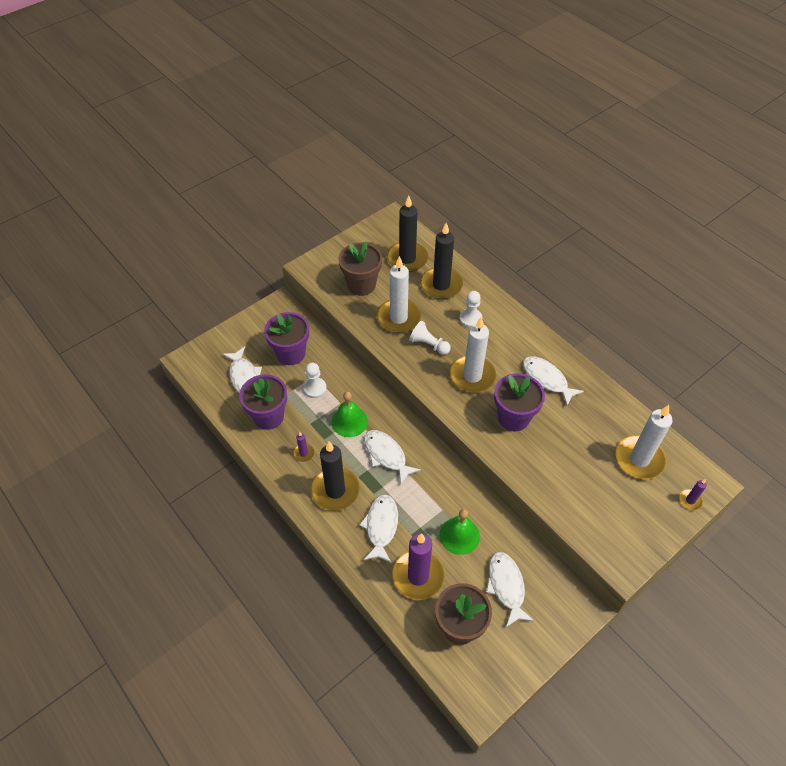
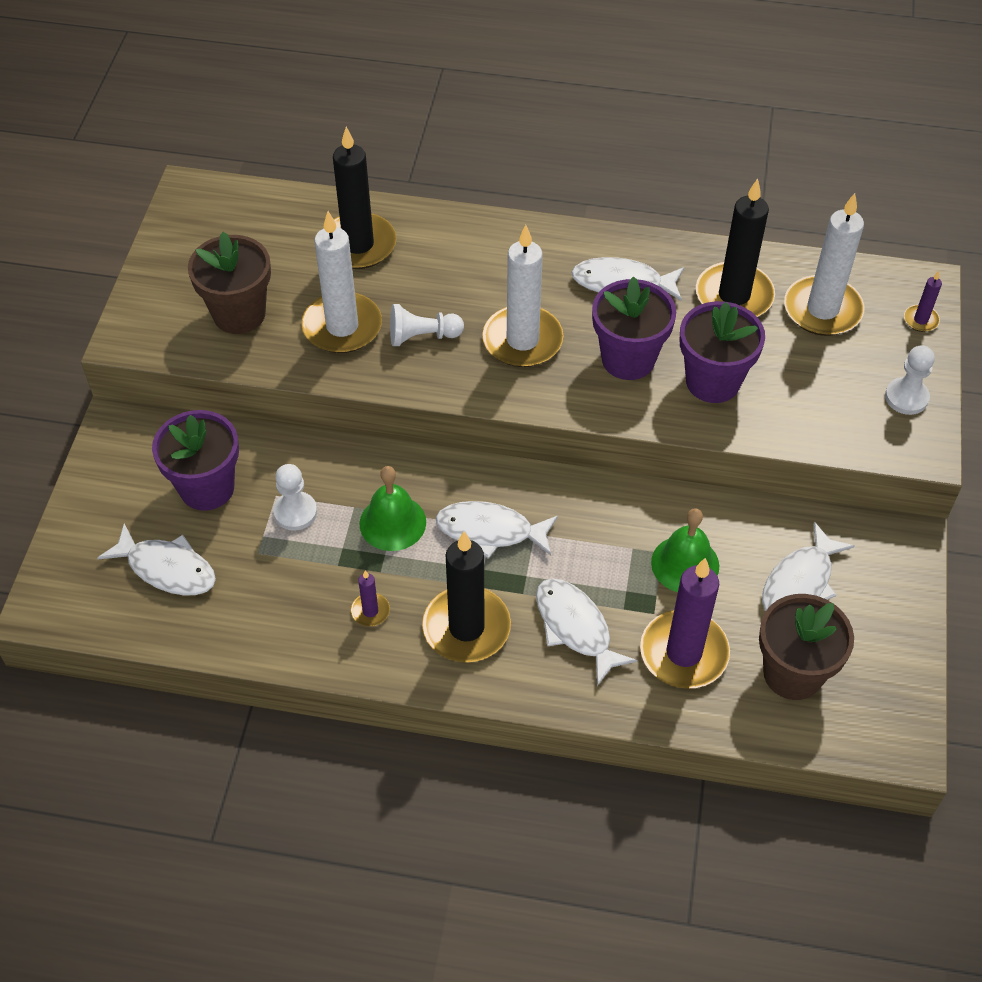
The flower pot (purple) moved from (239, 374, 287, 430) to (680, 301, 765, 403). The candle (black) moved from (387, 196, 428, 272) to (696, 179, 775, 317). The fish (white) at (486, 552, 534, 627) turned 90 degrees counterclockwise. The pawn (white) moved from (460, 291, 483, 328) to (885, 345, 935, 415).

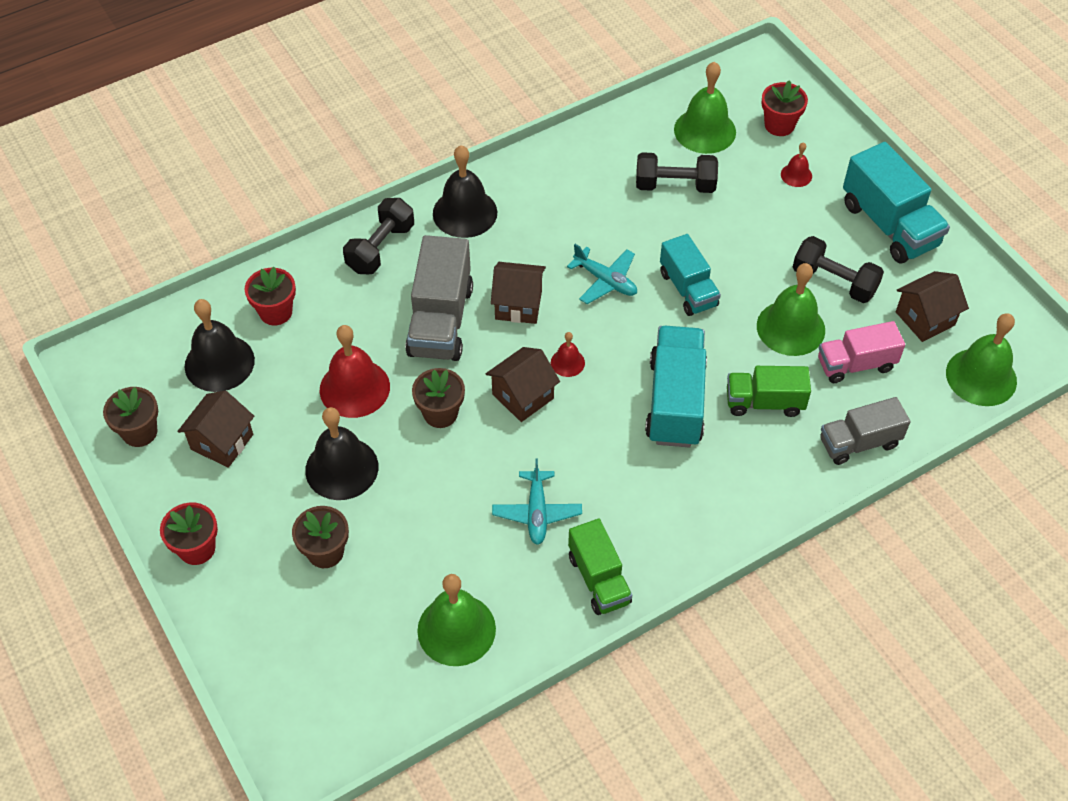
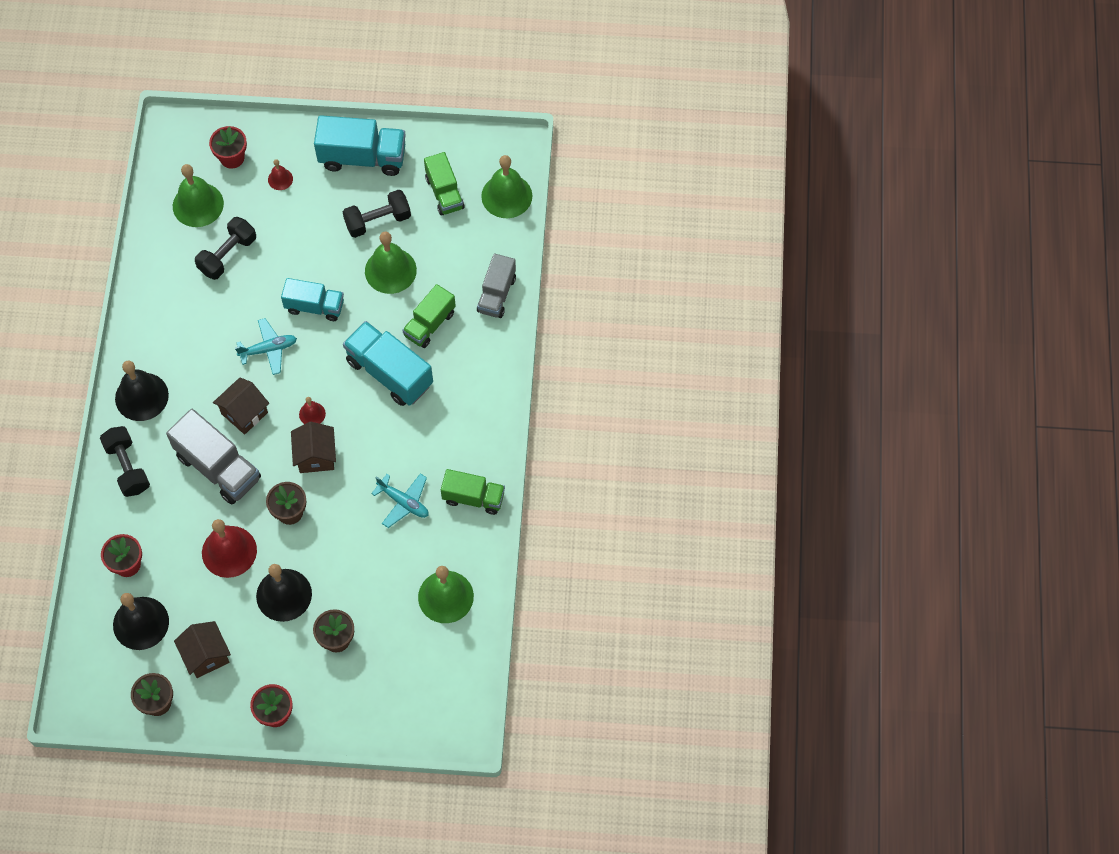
The house (brown) at (896, 271, 969, 342) was replaced by the truck (green) at (424, 152, 464, 216). The truck (pink) at (818, 321, 905, 383) disappeared.

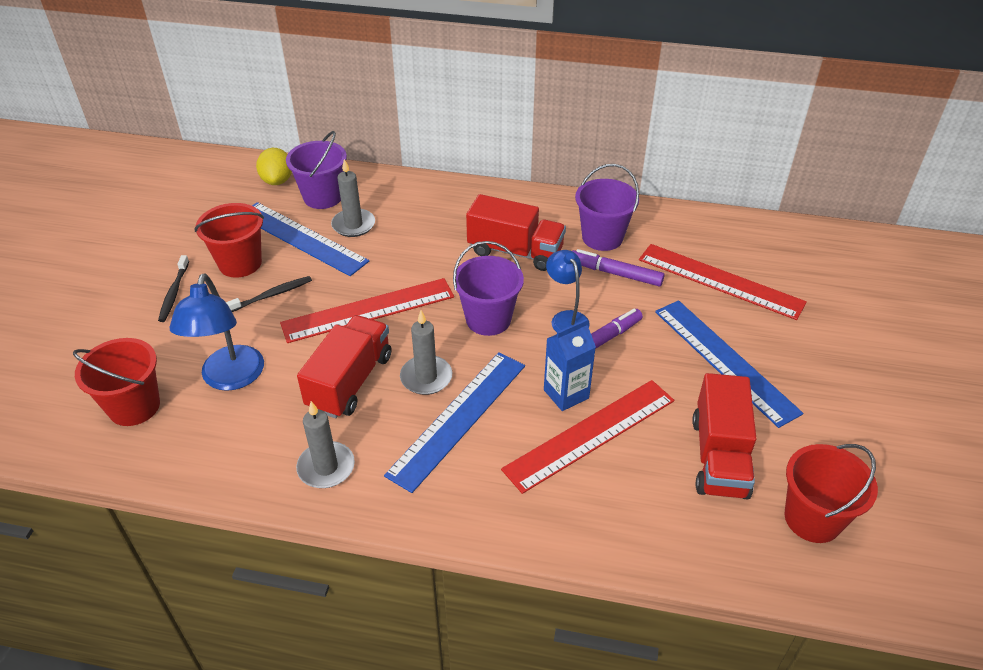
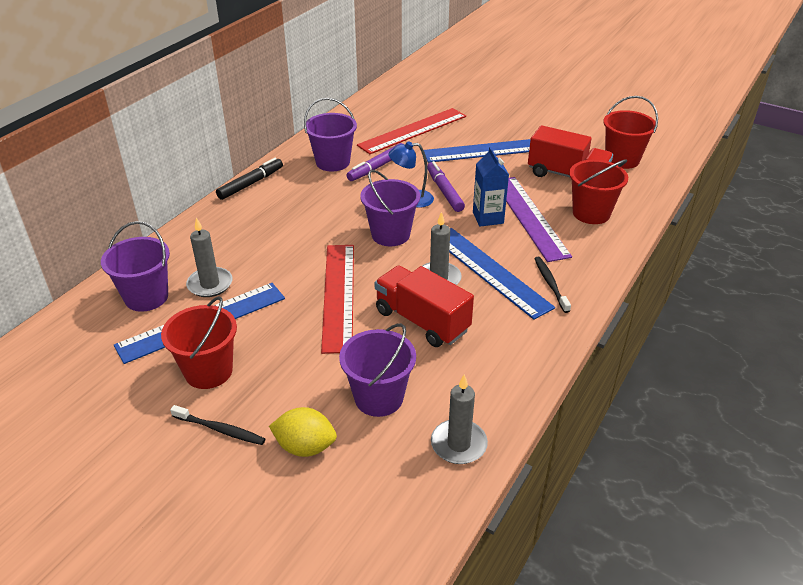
The marker (black) at (216, 158, 283, 200) appeared. The lemon (yellow) moved from (256, 148, 292, 185) to (269, 407, 337, 457). The lamp (blue) at (170, 273, 264, 391) was replaced by the bucket (purple) at (339, 323, 416, 417). The candle (grey) moved from (296, 401, 355, 488) to (431, 374, 488, 464). The ruler (red) at (501, 380, 674, 494) became the ruler (purple) at (506, 177, 572, 262). The toothbrush (black) moved from (226, 276, 312, 312) to (534, 256, 571, 313). The bucket (red) moved from (73, 338, 160, 426) to (569, 159, 628, 224). The truck (red) at (466, 194, 566, 271) disappeared.

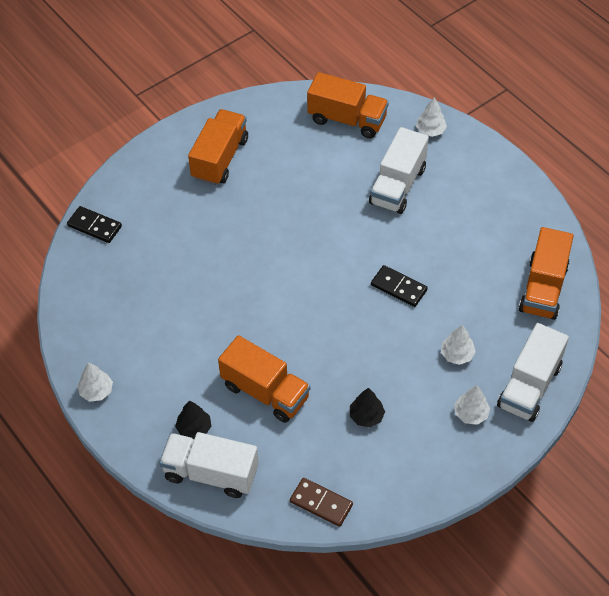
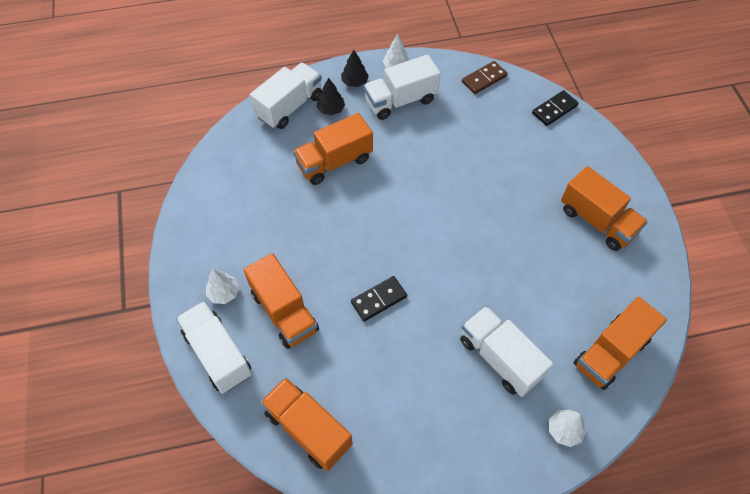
The tree (white) at (441, 325, 476, 365) was replaced by the truck (orange) at (244, 253, 319, 349). The tree (black) moved from (350, 388, 385, 427) to (341, 50, 369, 87). The truck (white) at (364, 54, 441, 120) appeared. The domino (brown) moved from (290, 478, 353, 527) to (462, 61, 507, 94).

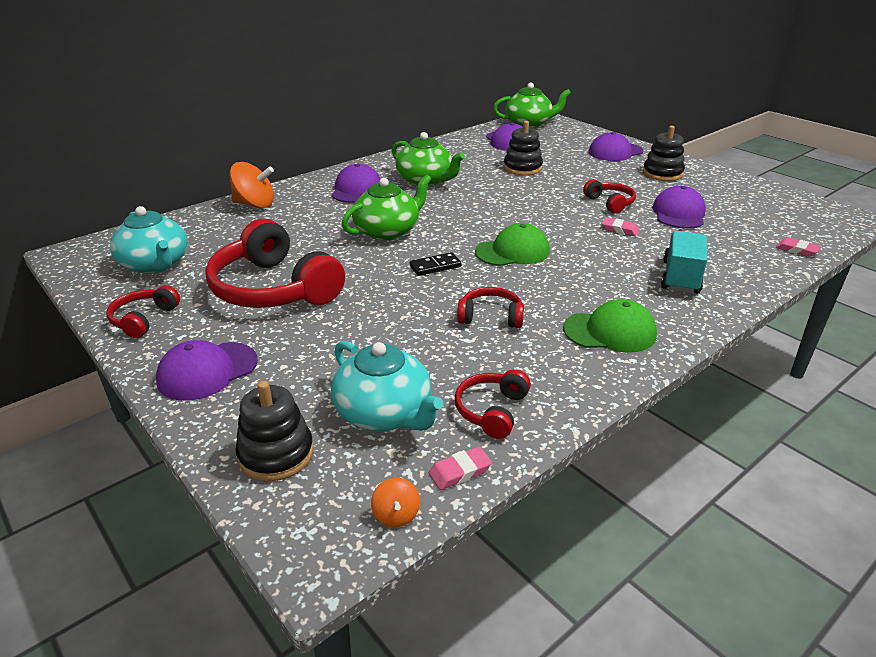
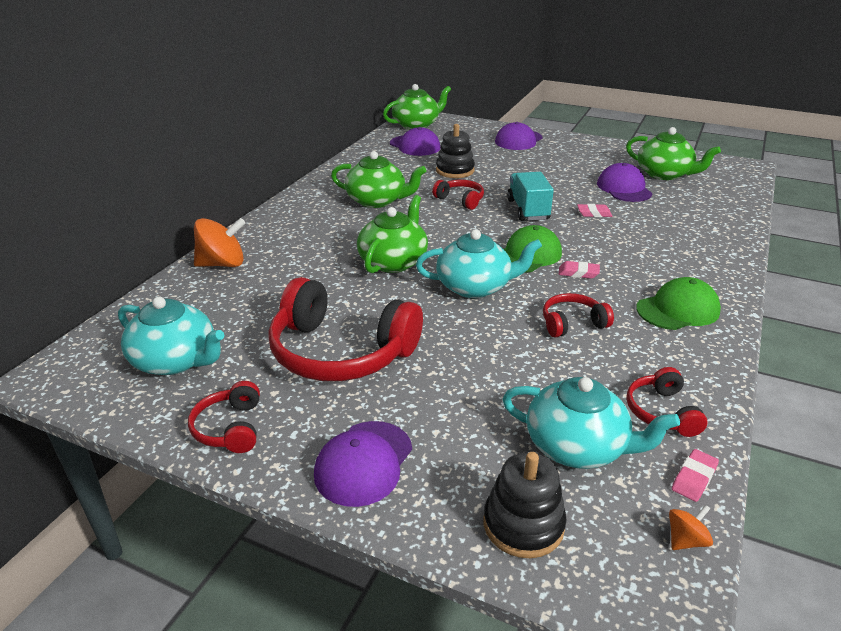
The domino (black) at (410, 252, 462, 276) was replaced by the teapot (turquoise) at (416, 229, 542, 298). The headphones (red) moved from (583, 179, 636, 214) to (432, 180, 484, 210). The truck (turquoise) moved from (661, 231, 707, 294) to (507, 172, 554, 221). The eraser (pink) moved from (776, 237, 821, 257) to (559, 261, 600, 279). The teapot (green) at (626, 127, 721, 180) appeared. The spinning top (orange) at (371, 478, 420, 527) turned 90 degrees counterclockwise. The cap (purple) at (331, 164, 381, 203) disappeared. The stacking toy (black) at (643, 126, 685, 181) disappeared.

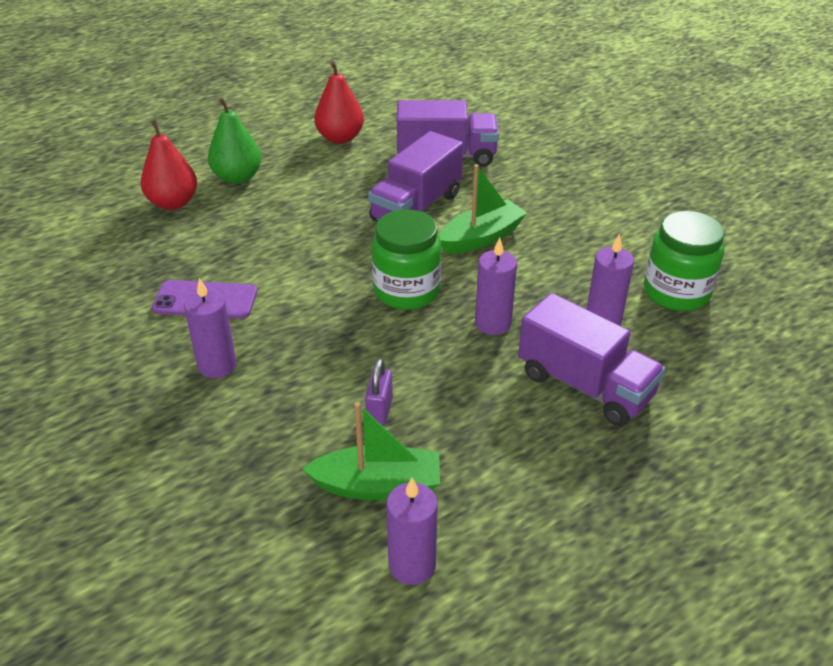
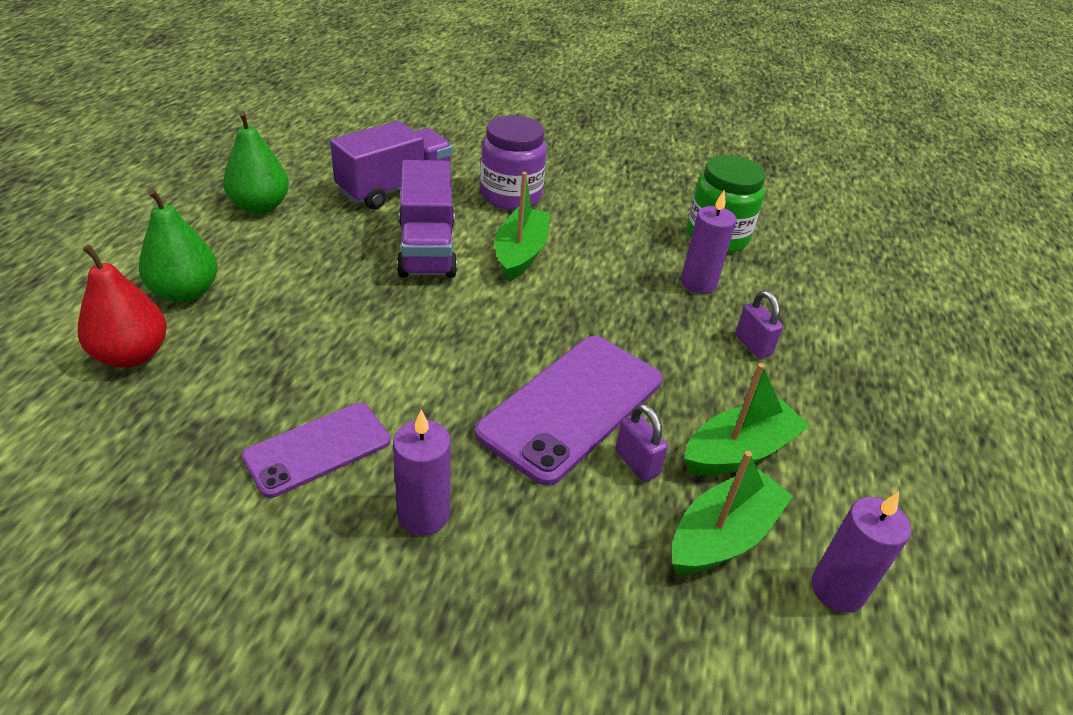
The pear (red) at (314, 61, 364, 144) became the pear (green) at (223, 111, 289, 214). The phone (purple) at (475, 336, 662, 486) appeared. The jar (purple) at (480, 115, 547, 210) appeared. The boat (green) at (684, 363, 810, 475) appeared. The truck (purple) at (518, 293, 665, 426) was replaced by the padlock (purple) at (735, 290, 783, 359). The jar (green) at (372, 210, 442, 310) disappeared. The candle (purple) at (475, 237, 517, 335) disappeared.

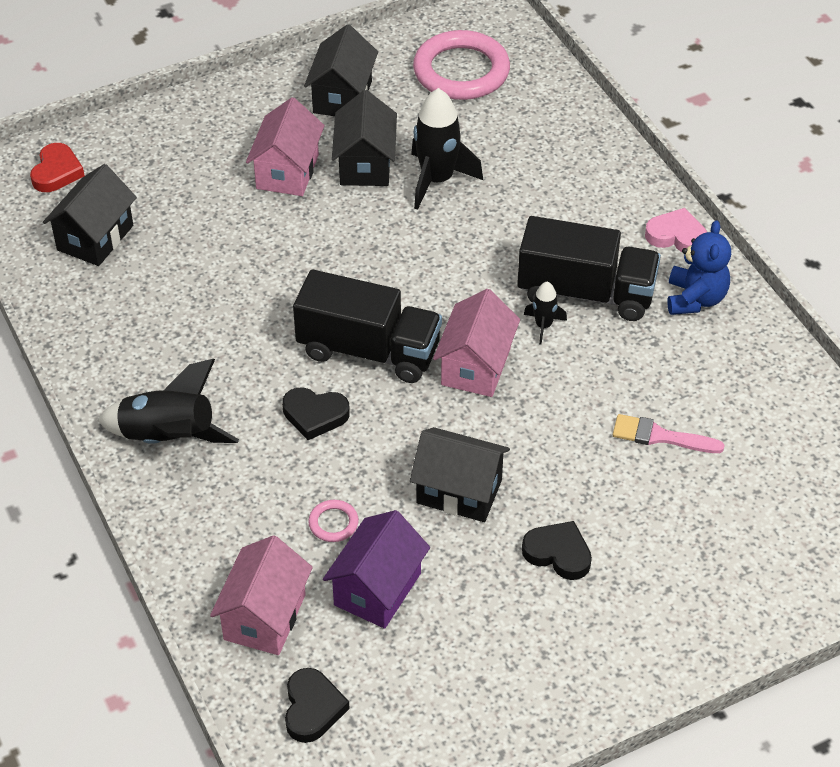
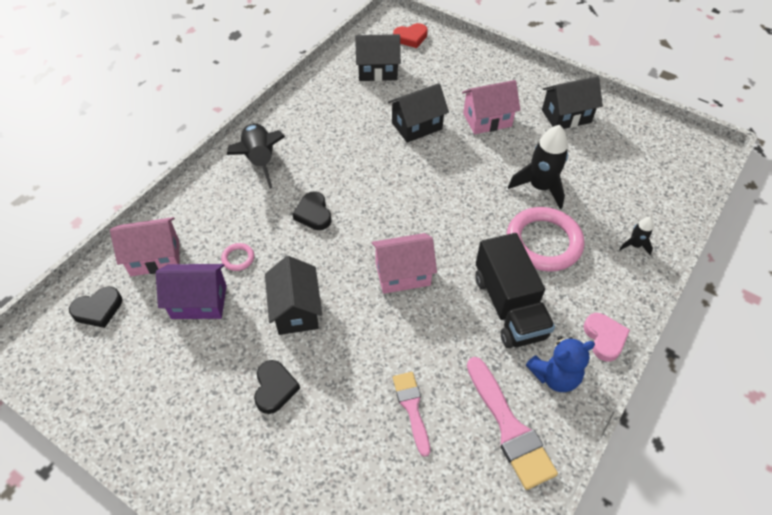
The house (black) moved from (332, 90, 397, 186) to (388, 83, 449, 143). The brush (pink) at (467, 357, 558, 490) appeared. The ring (pink) moved from (413, 30, 510, 100) to (507, 207, 584, 272). The rocket (black) moved from (524, 282, 567, 345) to (619, 217, 653, 255). The truck (black) at (293, 269, 442, 383) disappeared.

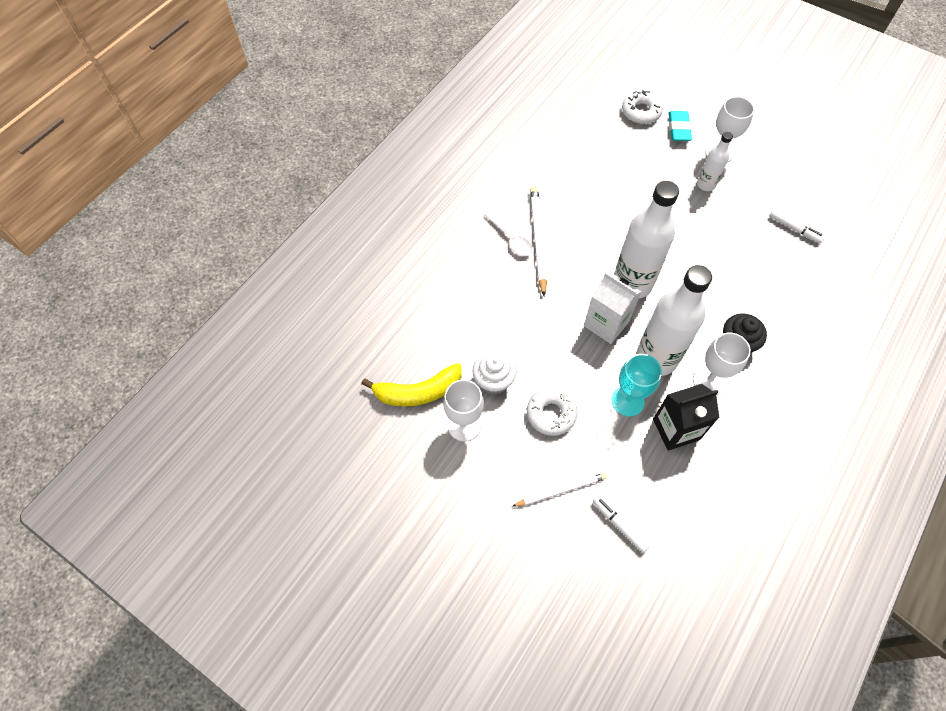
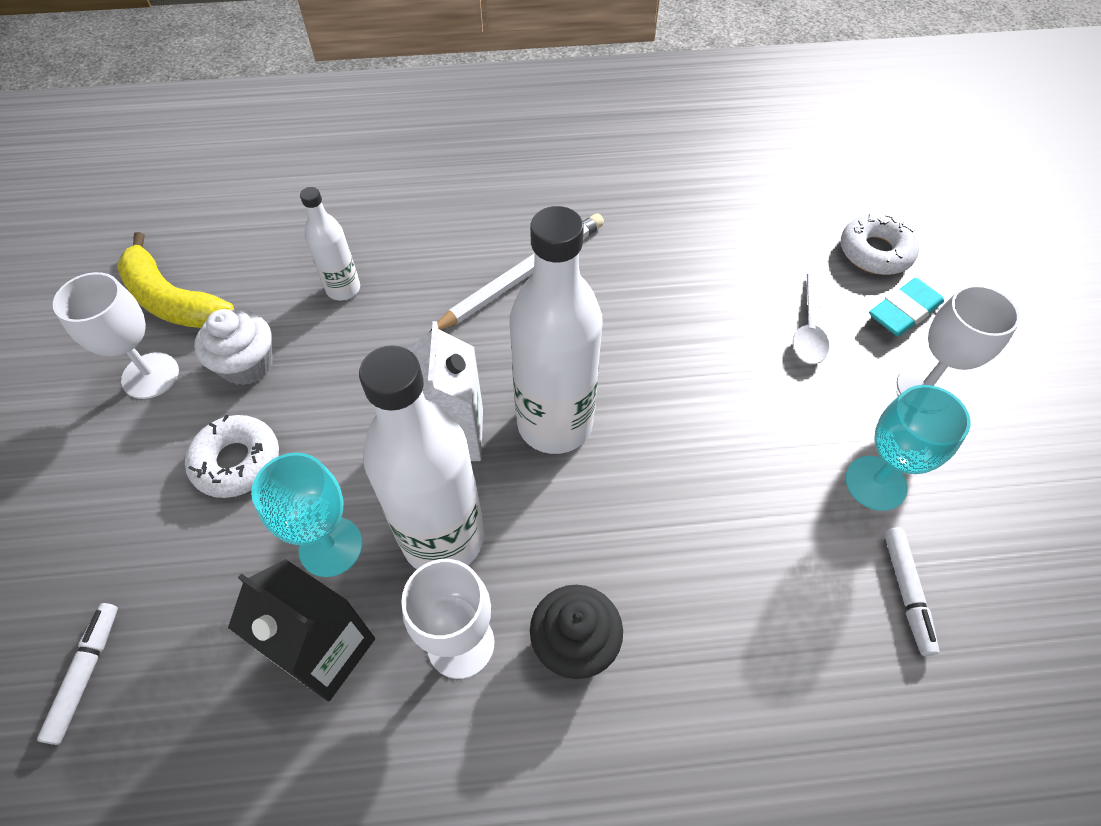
The bottle (white) moved from (697, 132, 733, 191) to (300, 187, 360, 300). The spoon (white) moved from (484, 210, 532, 256) to (793, 273, 829, 364). The goblet (turquoise) at (845, 385, 970, 511) appeared. The pencil (white) at (512, 473, 607, 507) disappeared.

